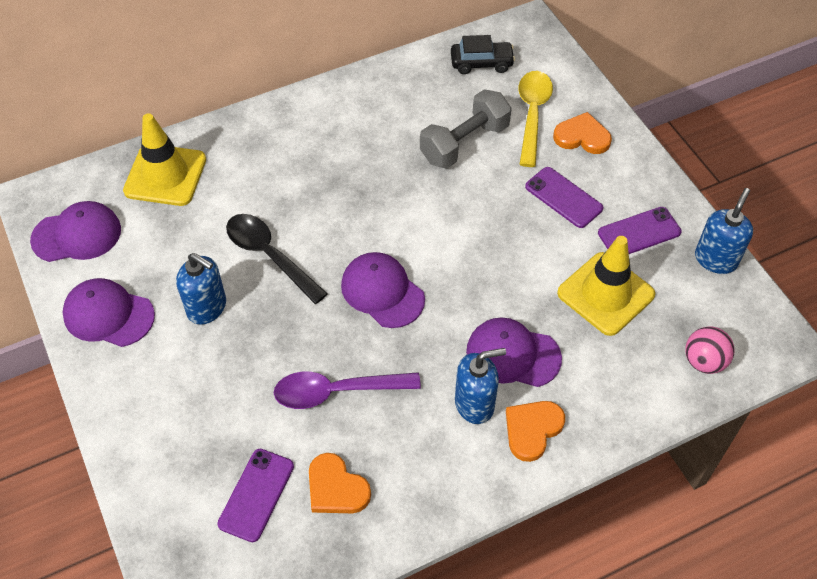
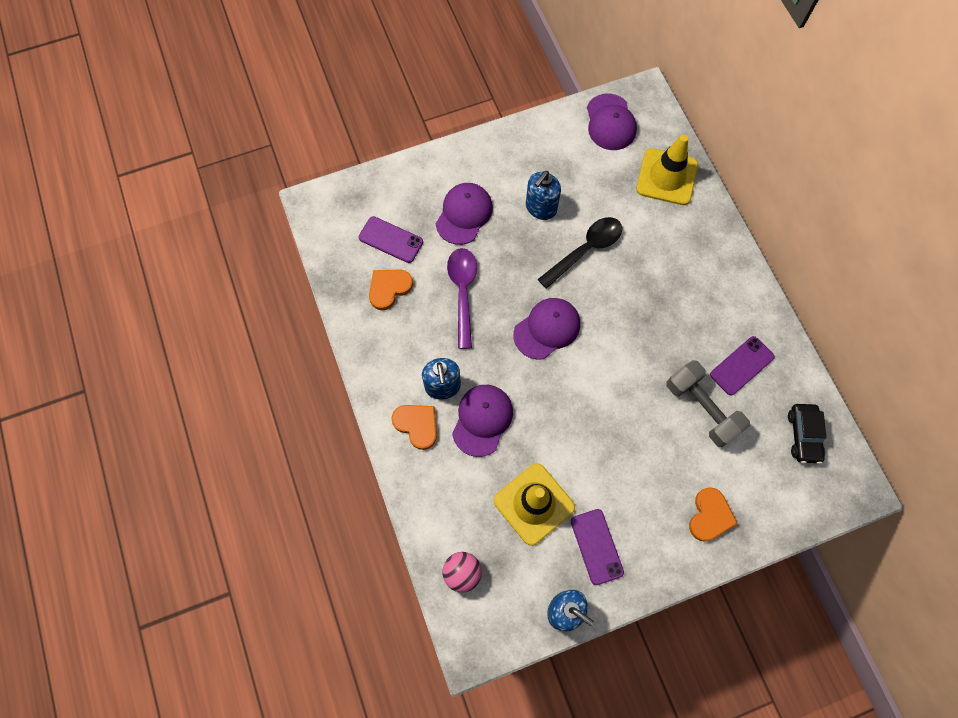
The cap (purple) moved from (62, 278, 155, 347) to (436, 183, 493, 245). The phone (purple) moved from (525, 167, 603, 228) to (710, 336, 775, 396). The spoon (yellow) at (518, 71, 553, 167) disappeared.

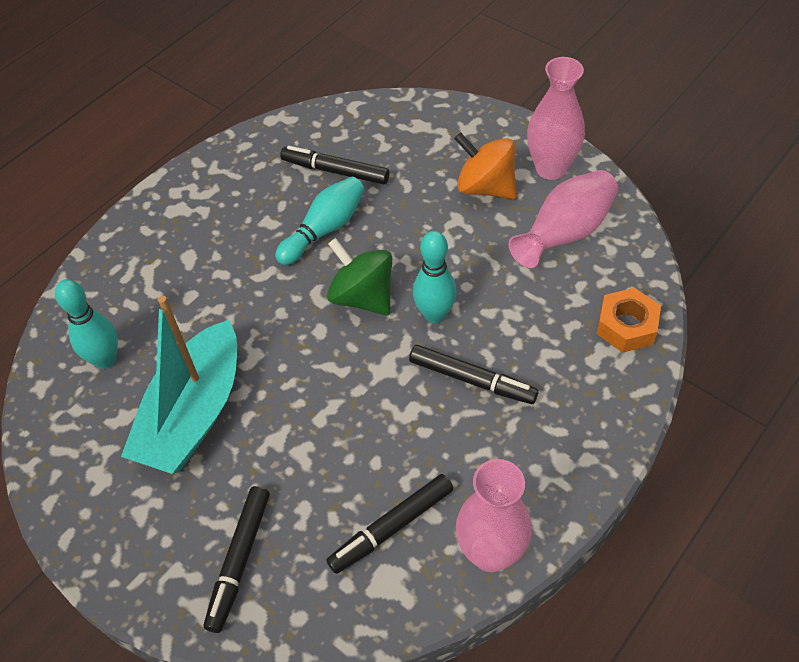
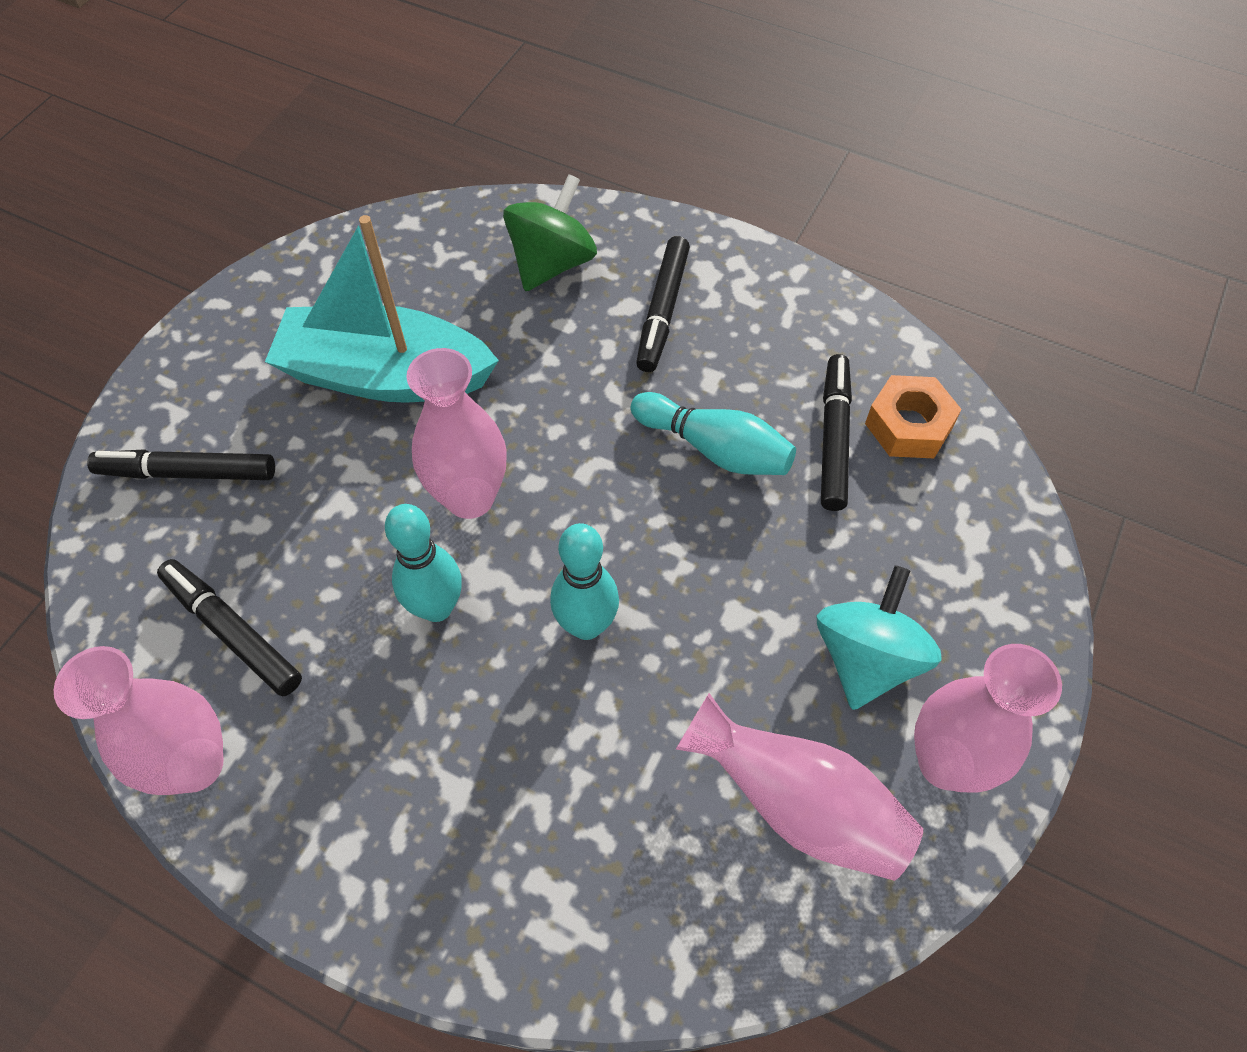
The bowling pin (turquoise) moved from (55, 279, 118, 369) to (385, 504, 462, 622). The vase (pink) at (407, 348, 507, 519) appeared. The spinning top (green) moved from (327, 238, 392, 316) to (503, 174, 597, 291). The marker (black) moved from (409, 345, 539, 404) to (636, 236, 690, 372). The spinning top (orange) at (454, 132, 516, 199) became the spinning top (turquoise) at (817, 565, 942, 710). The nut (orange) moved from (597, 288, 661, 353) to (865, 375, 962, 458).

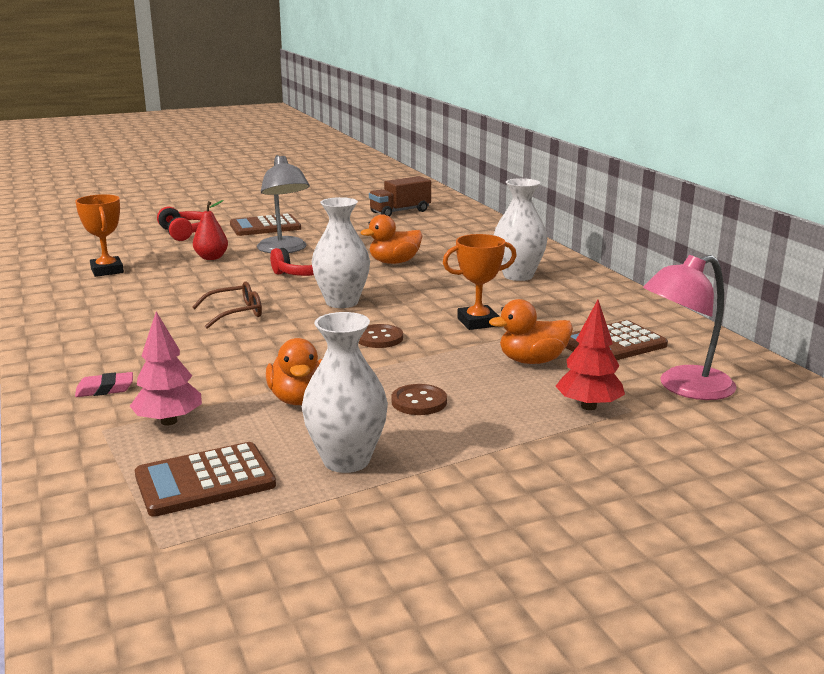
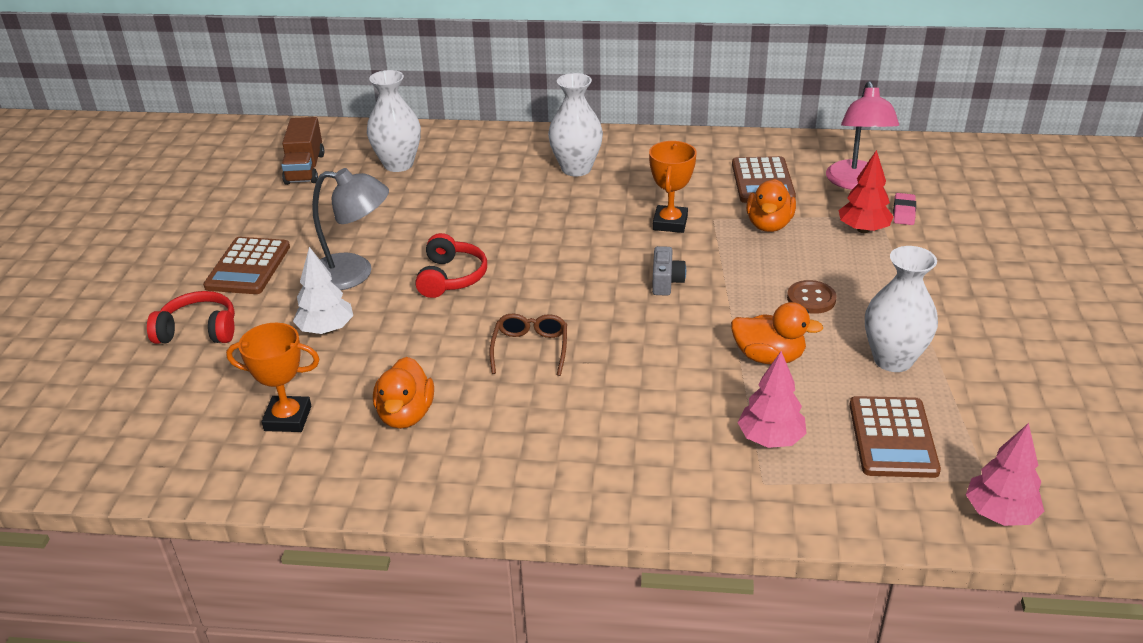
The pear (red) at (193, 200, 228, 260) was replaced by the tree (white) at (293, 247, 353, 334). The vase (white) moved from (312, 197, 370, 308) to (367, 70, 421, 172). The duck (orange) moved from (360, 214, 422, 264) to (373, 357, 434, 429). The button (brown) at (359, 324, 403, 348) was replaced by the camera (grey) at (652, 246, 686, 296). The eraser (pink) moved from (75, 372, 133, 397) to (893, 193, 916, 225). The tree (pink) at (966, 423, 1044, 526) appeared.

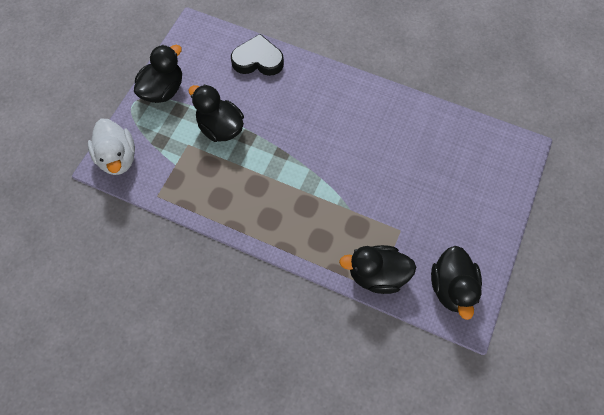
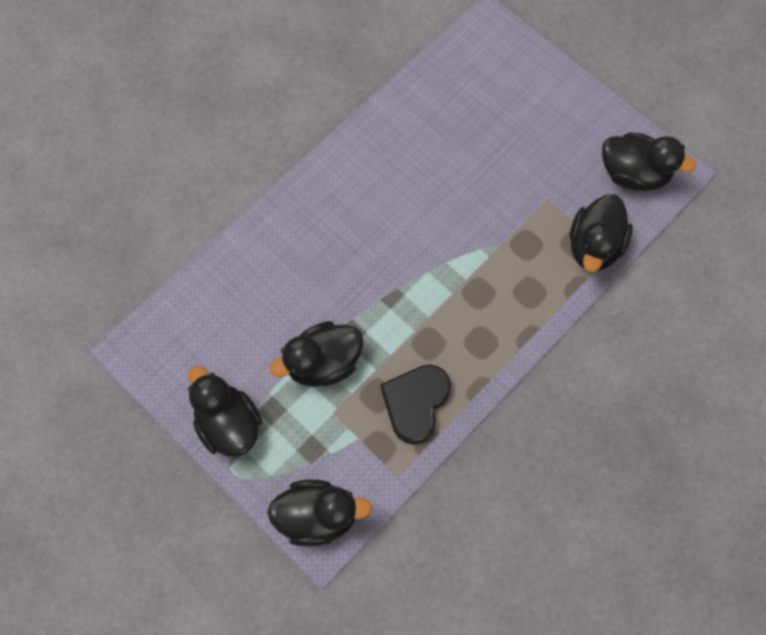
The duck (white) at (88, 119, 135, 175) became the duck (black) at (267, 480, 372, 547). The heart (black) moved from (231, 34, 284, 76) to (380, 365, 451, 445).

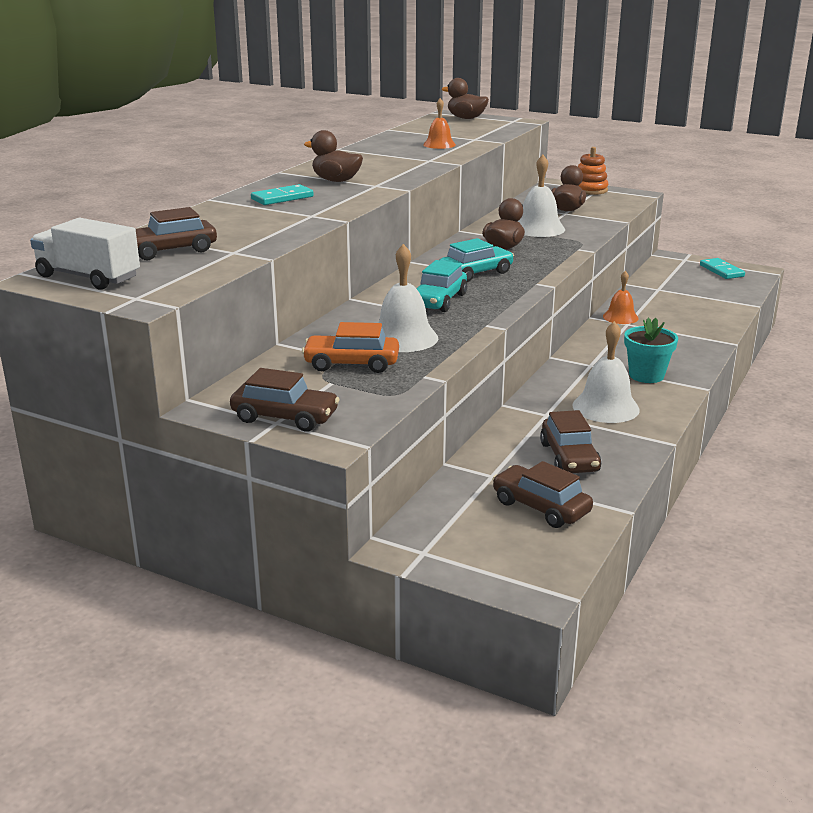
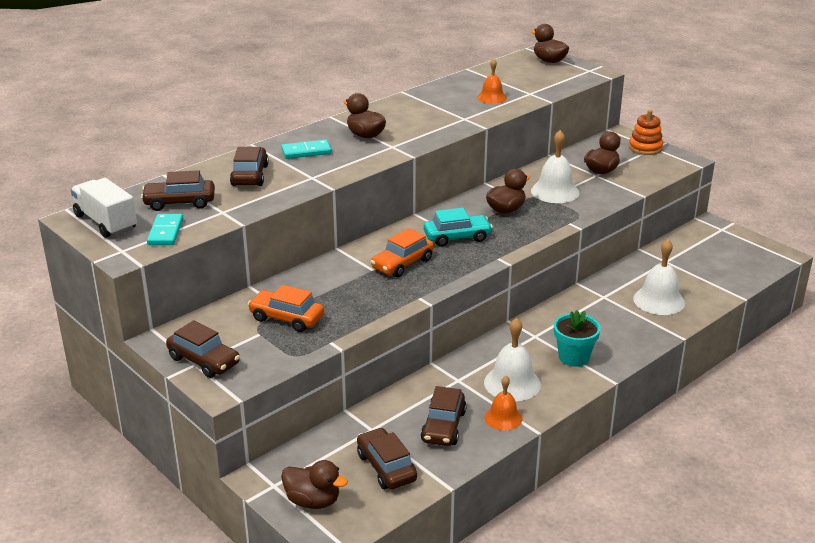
The domino (turquoise) moved from (700, 258, 745, 279) to (147, 214, 183, 245). The car (brown) at (230, 147, 269, 186) appeared. The duck (brown) at (281, 460, 348, 509) appeared. The car (turquoise) at (416, 260, 467, 312) became the car (orange) at (370, 228, 434, 278). The bell (orange) moved from (603, 271, 639, 324) to (484, 376, 522, 430). The bell (white) moved from (379, 244, 438, 352) to (633, 239, 685, 315).

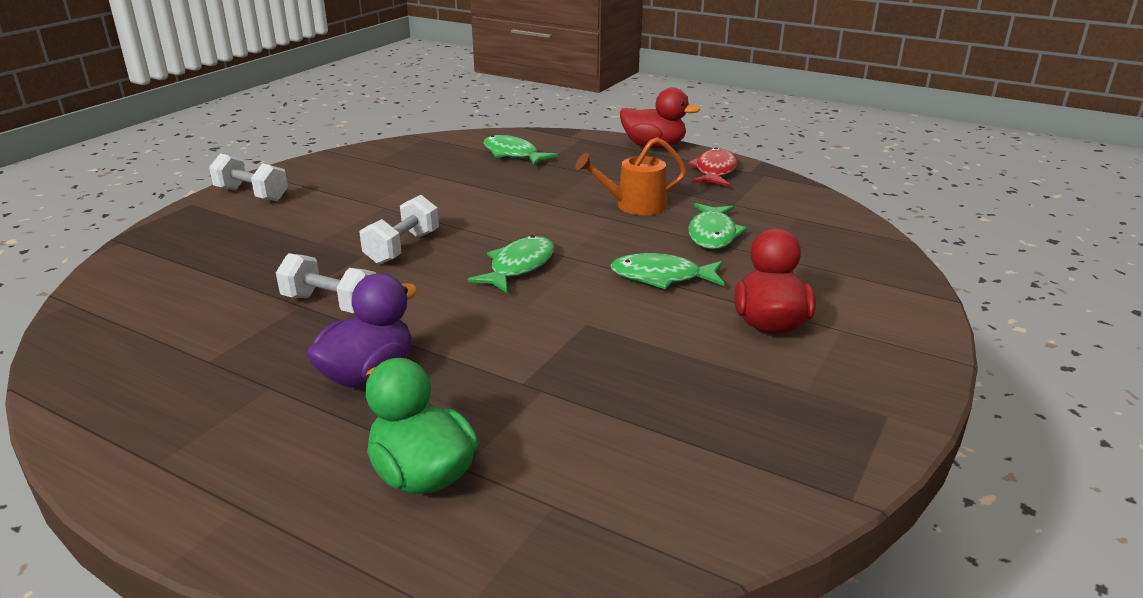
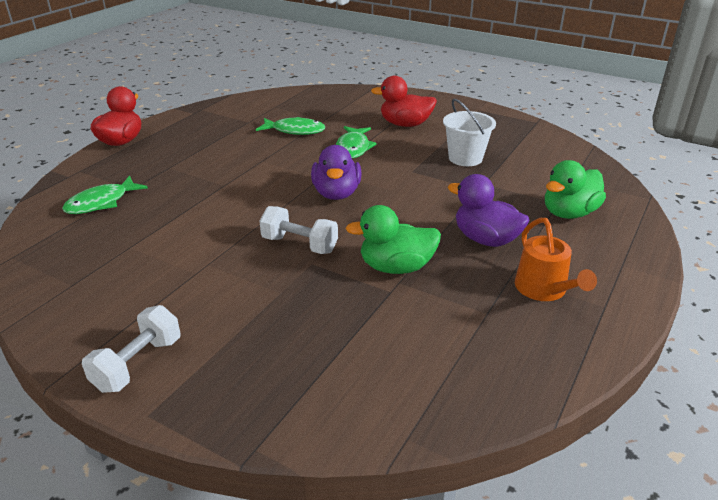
The fish (green) at (467, 235, 554, 293) was replaced by the duck (purple) at (311, 145, 362, 200). The dumbbell (white) at (276, 253, 377, 313) was replaced by the duck (green) at (345, 205, 441, 274). The bucket (white) at (443, 99, 496, 166) appeared. The watering can (orange) moved from (575, 137, 686, 215) to (515, 218, 597, 301). The fish (red) at (687, 147, 737, 186) disappeared.

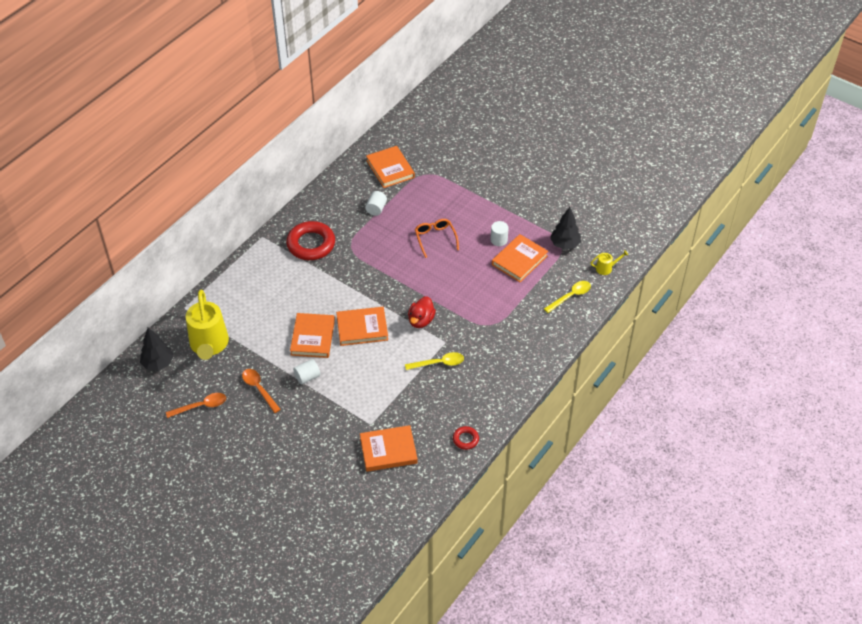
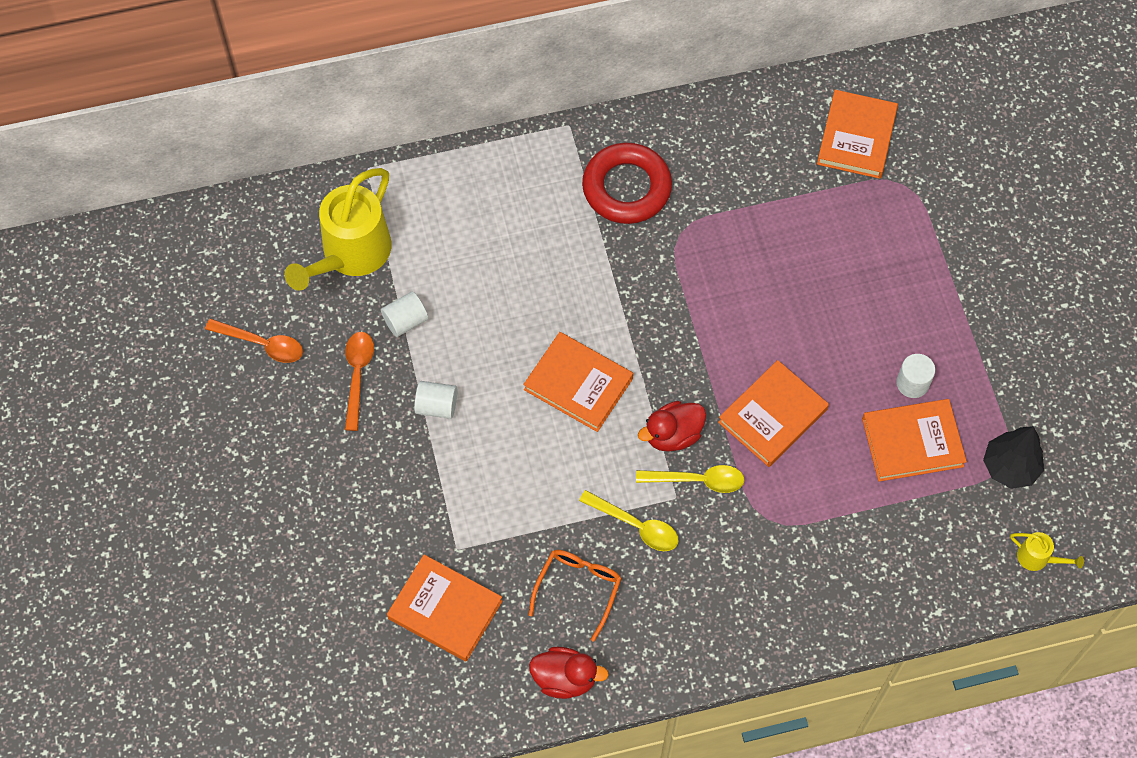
The cylinder (white) moved from (365, 191, 387, 216) to (381, 291, 428, 337). The glasses (orange) moved from (415, 219, 459, 258) to (529, 550, 622, 642). The ring (red) at (453, 426, 479, 450) was replaced by the duck (red) at (529, 647, 609, 699). The spoon (yellow) moved from (544, 281, 591, 313) to (636, 465, 744, 493). The book (orange) moved from (290, 313, 335, 358) to (718, 360, 829, 467). The tree (black) at (140, 328, 174, 371) disappeared.

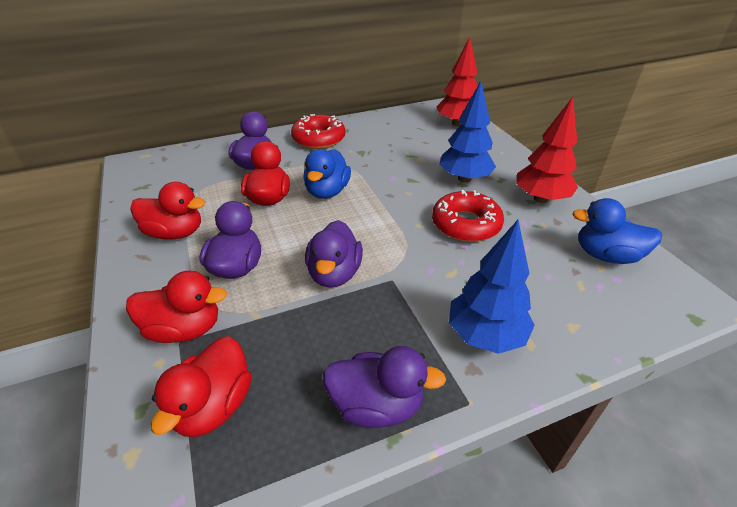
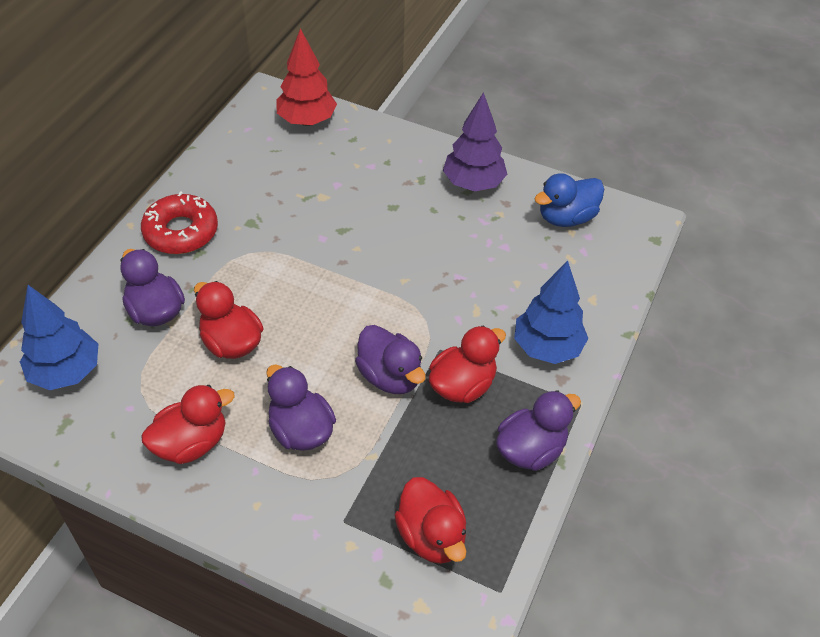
The tree (blue) moved from (439, 81, 496, 183) to (20, 285, 98, 390). The duck (red) moved from (126, 271, 227, 343) to (429, 326, 506, 403). The tree (red) at (516, 97, 578, 203) became the tree (purple) at (443, 92, 507, 192). The duck (blue) at (303, 149, 351, 199) disappeared. The donut (red) at (432, 190, 504, 242) disappeared.

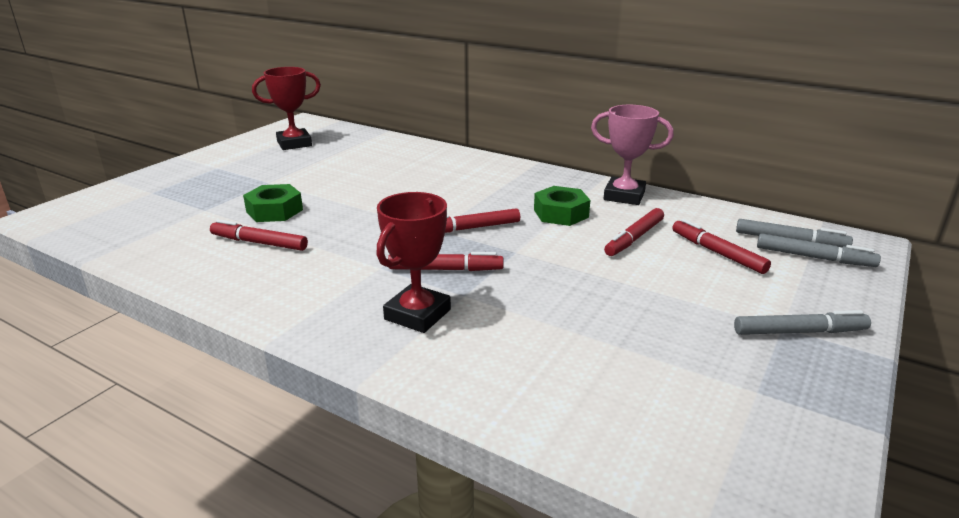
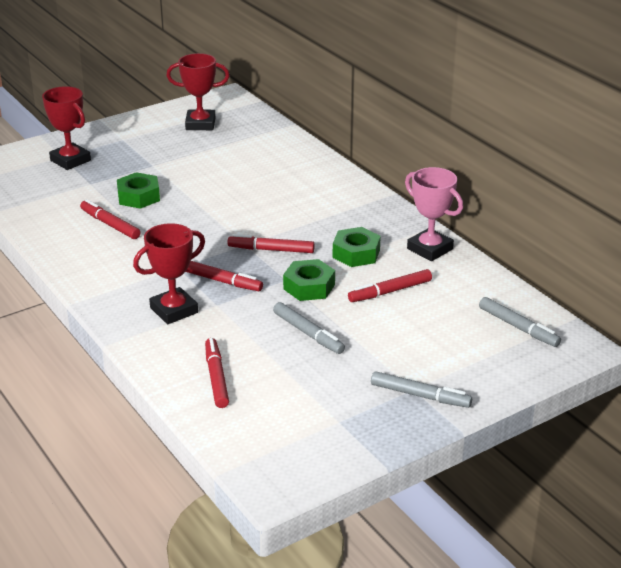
The trophy (red) at (42, 86, 91, 170) appeared. The marker (red) moved from (672, 219, 771, 274) to (205, 338, 229, 408). The marker (grey) moved from (757, 233, 881, 267) to (273, 302, 345, 354). The nut (green) at (283, 259, 335, 301) appeared.

